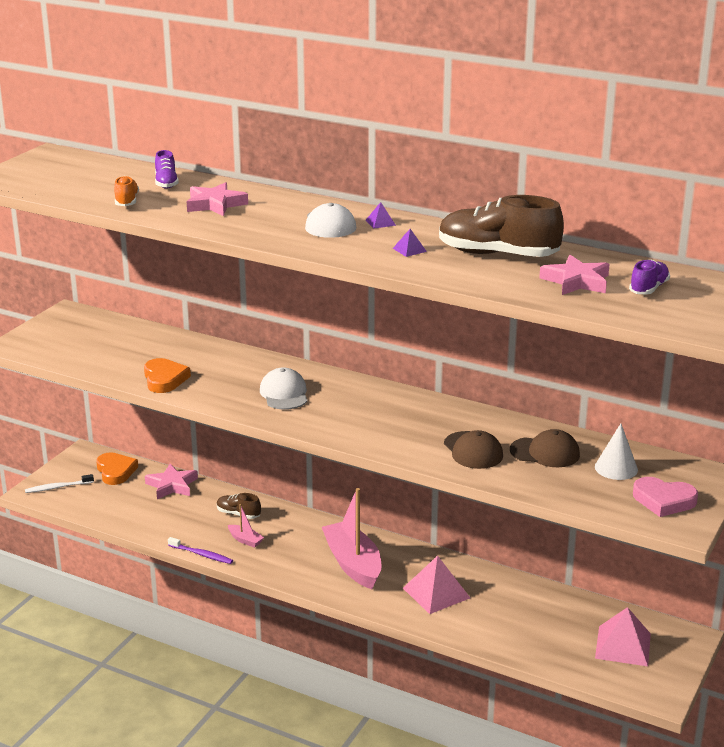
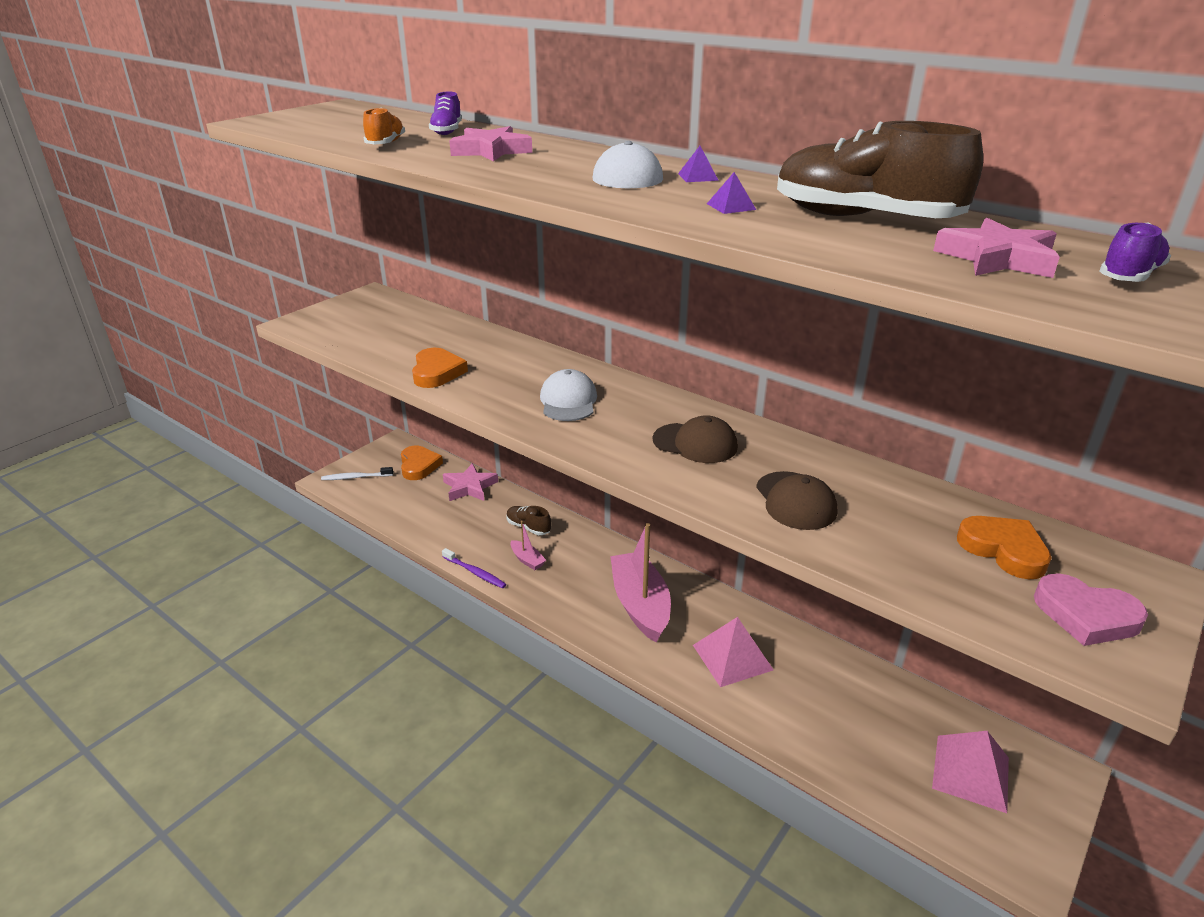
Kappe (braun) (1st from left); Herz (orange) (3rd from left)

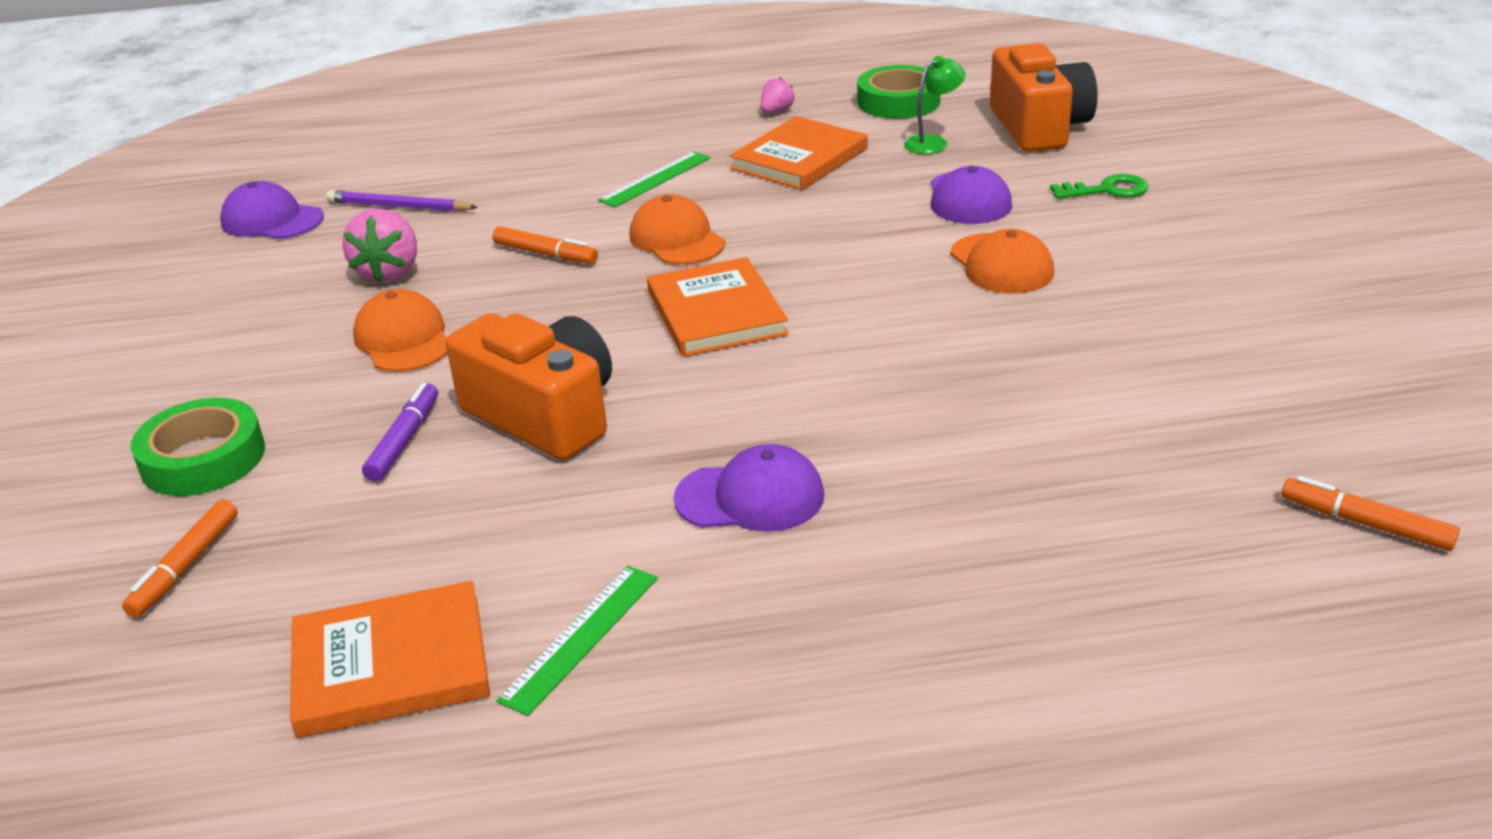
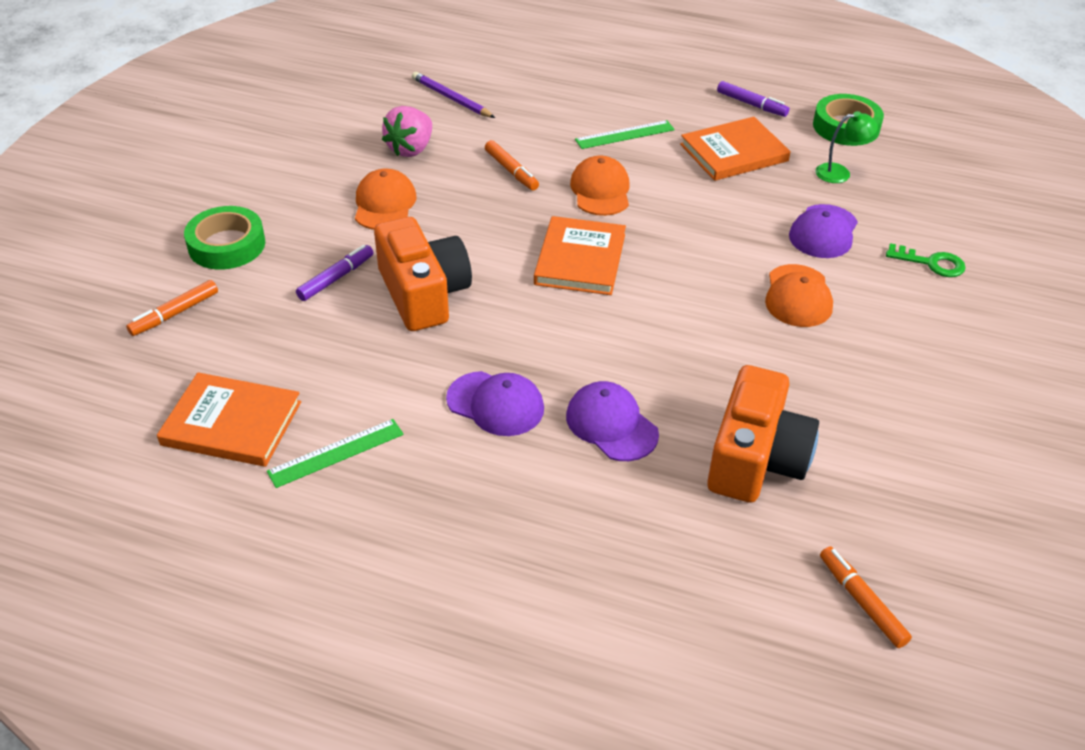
Kappe (lila) (2nd from left); Kamera (orange) (2nd from left); Filzstift (lila) (2nd from left)

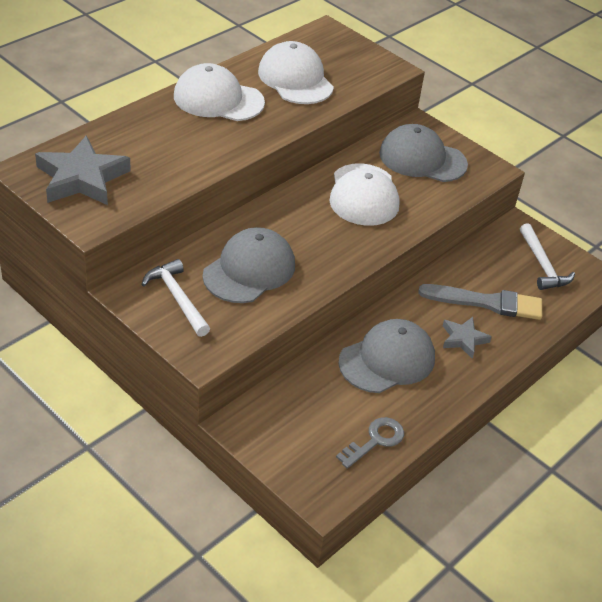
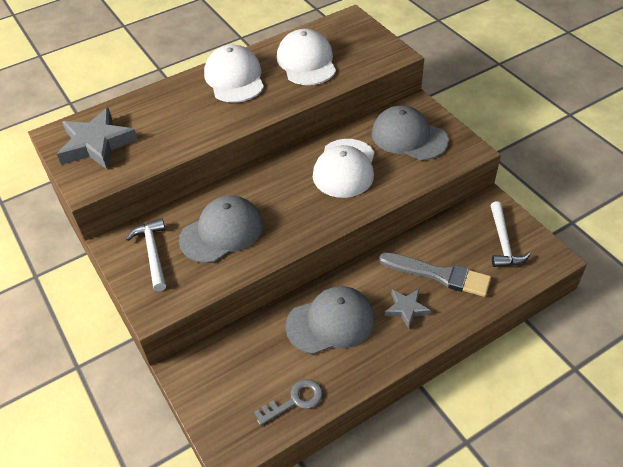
Kappe (weiß) (1st from left)

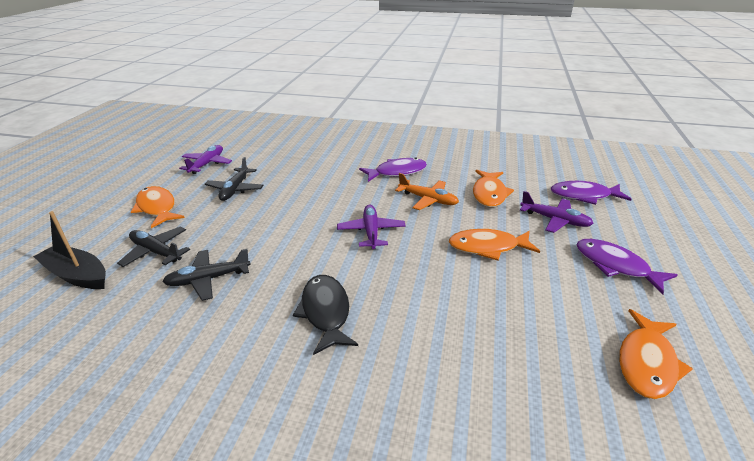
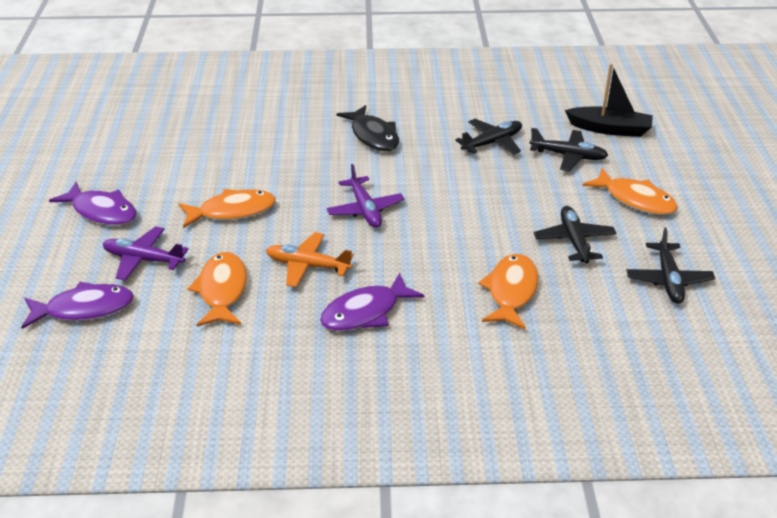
Fisch (orange) (3rd from left); Flugzeug (schwarz) (4th from left)

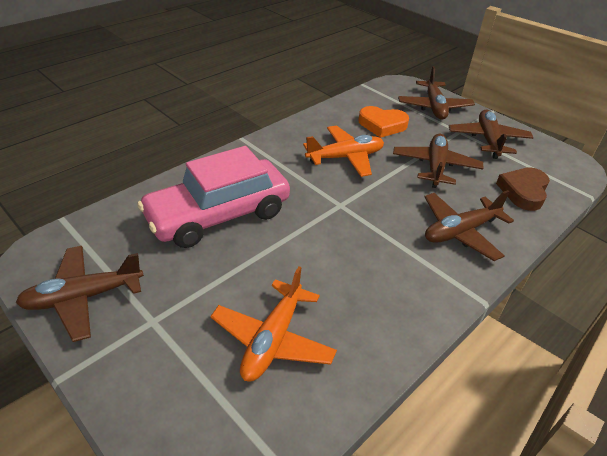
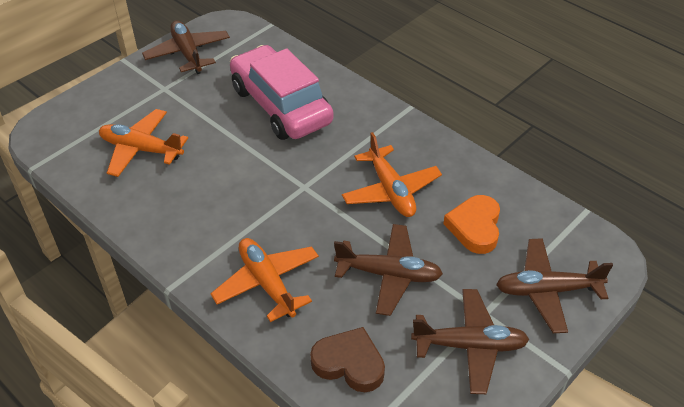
Flugzeug (orange) (2nd from left)

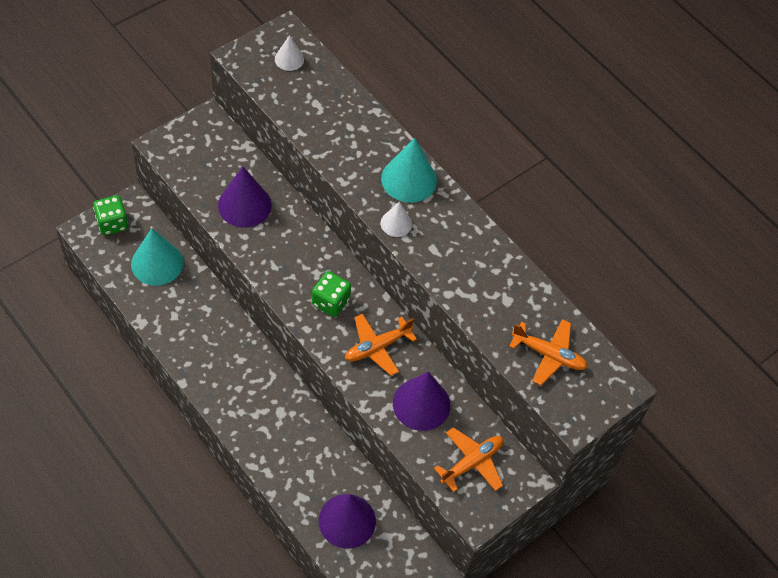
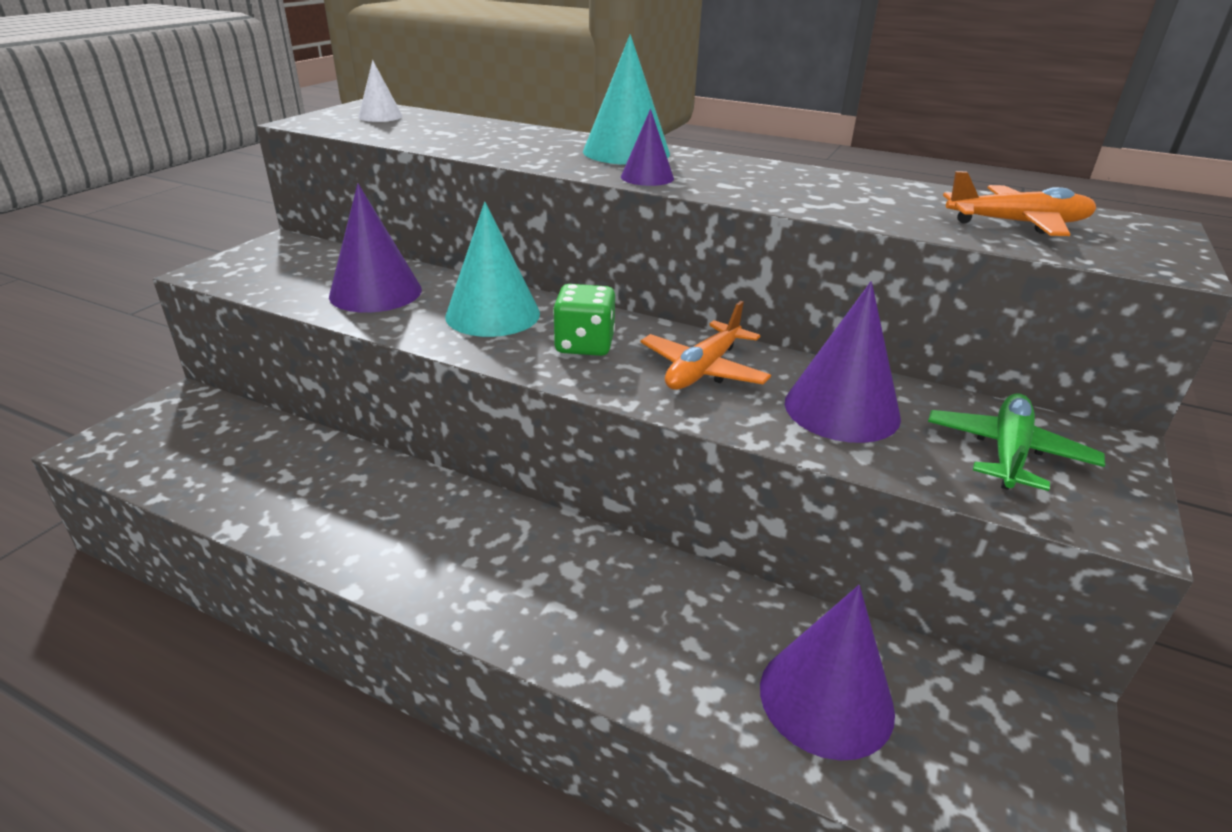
Kegel (türkis) (1st from left); Kegel (lila) (2nd from left); Flugzeug (grün); Spielwürfel (grün) (1st from left in the first image)

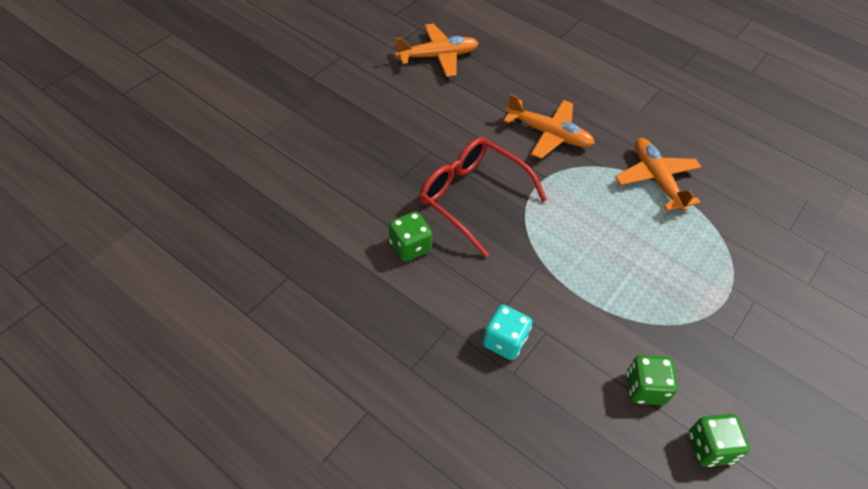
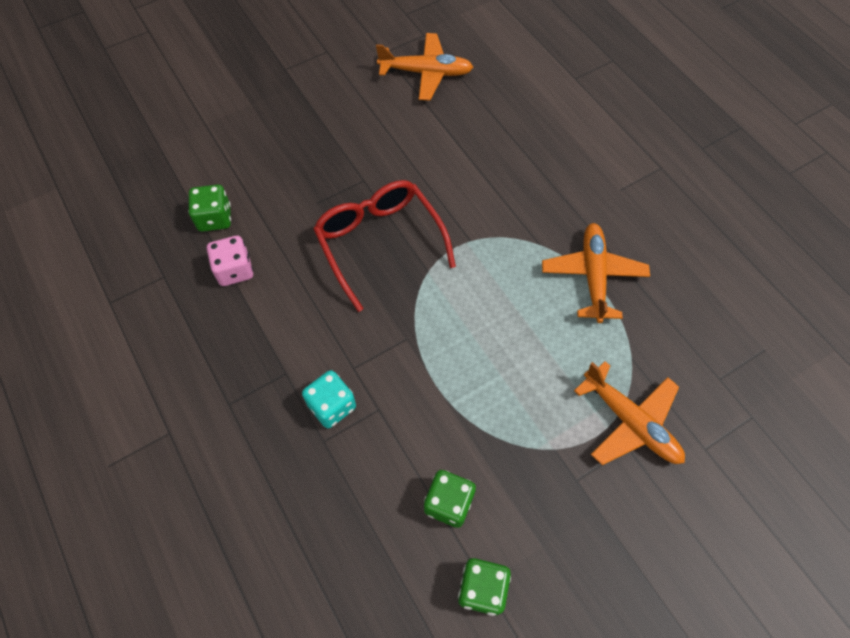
Spielwürfel (grün) (1st from left); Spielwürfel (rosa); Flugzeug (orange) (3rd from left)

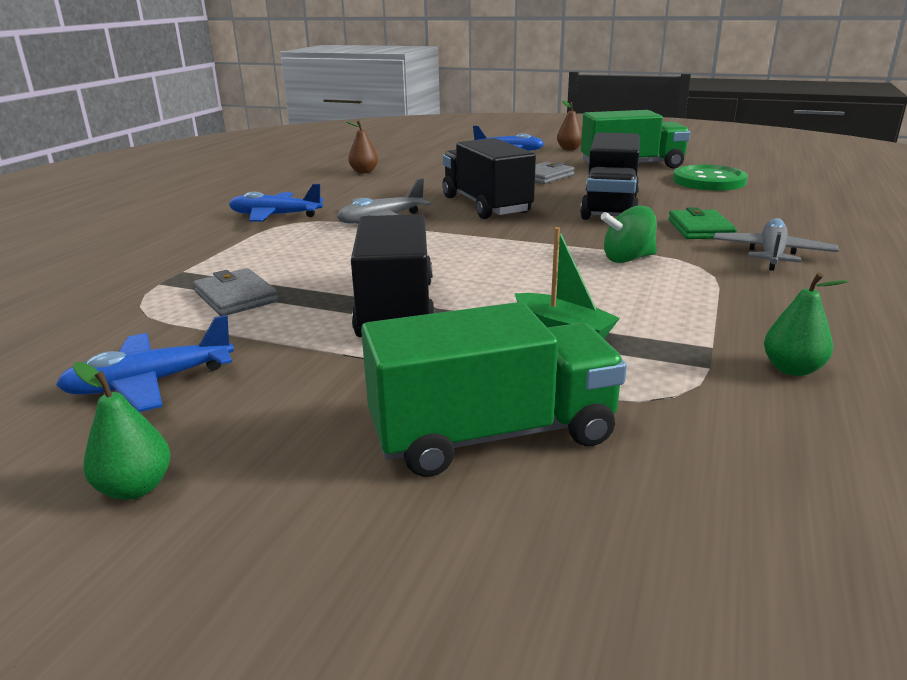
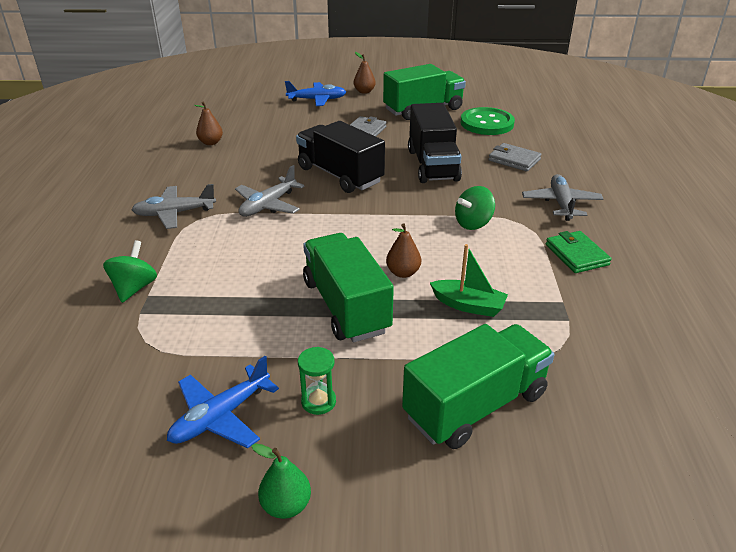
Kreisel (grün) (1st from left); Flugzeug (grau) (1st from left); Sanduhr (grün); Lastwagen (grün) (1st from left); Birne (braun) (3rd from left); Geldbörse (grau) (2nd from left); Geldbörse (grün); Birne (grün) (2nd from left in the first image)

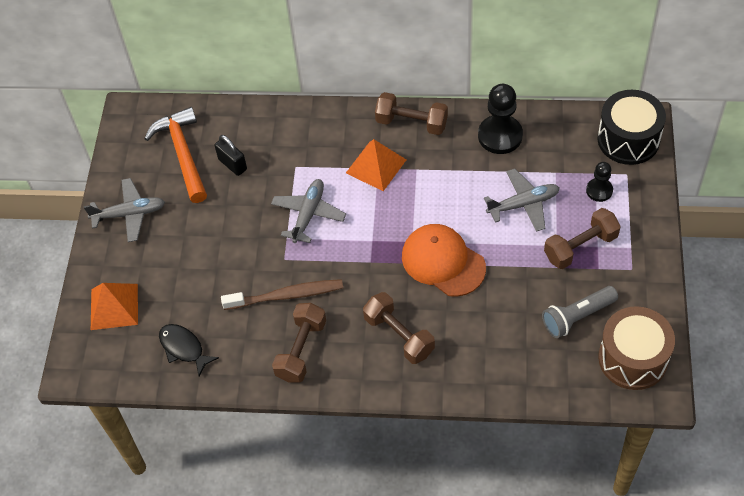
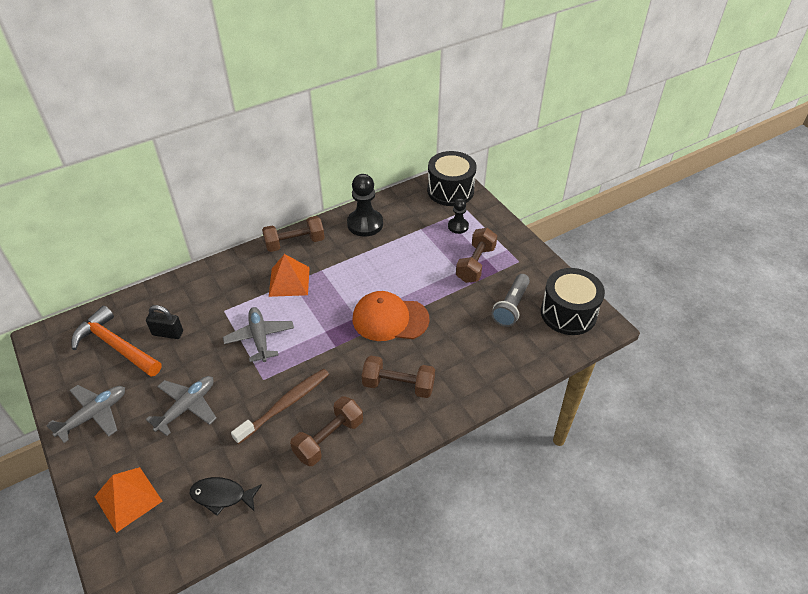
Flugzeug (grau) (2nd from left); Hantel (braun) (2nd from left); Trommel (schwarz) (2nd from left)

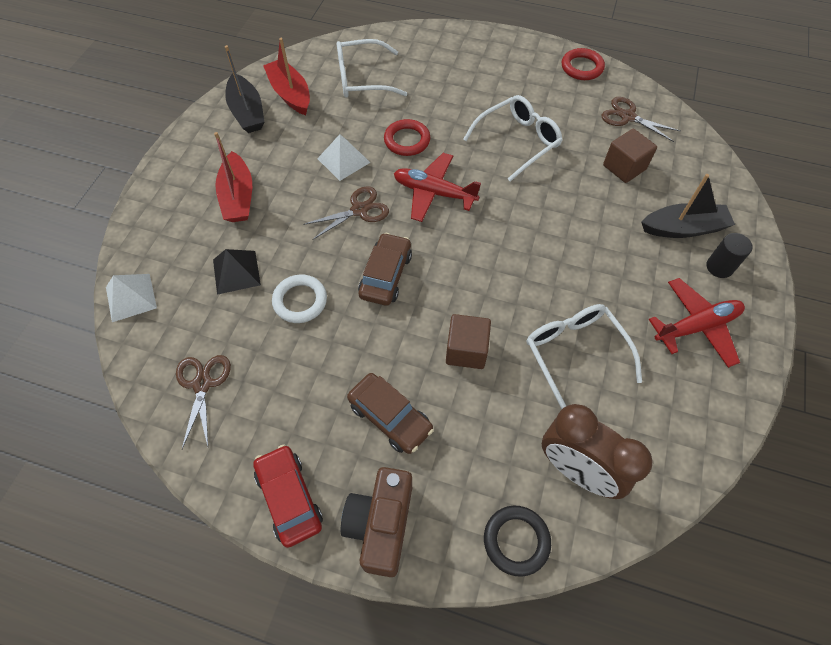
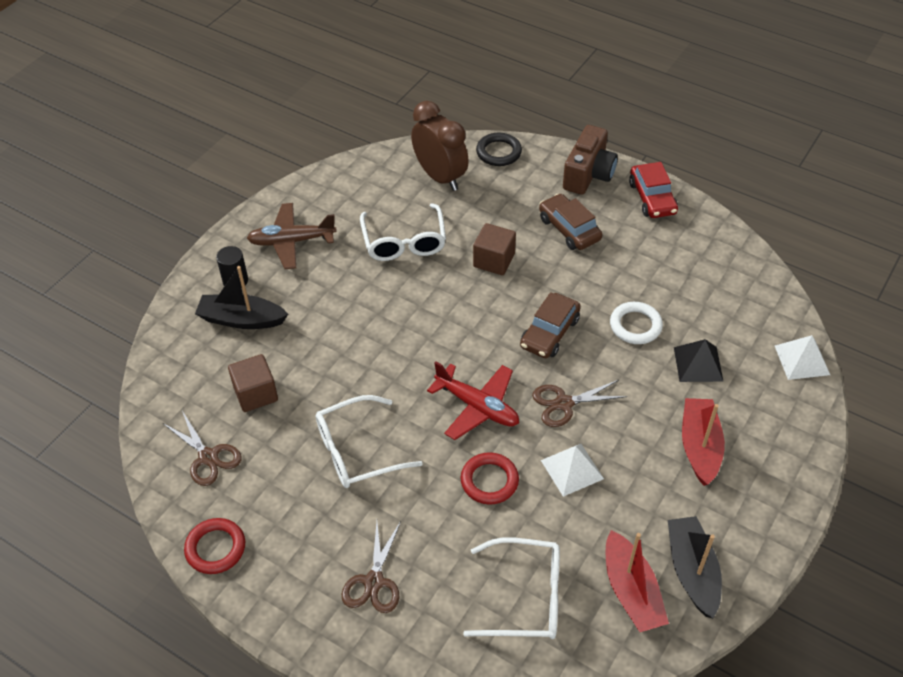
Flugzeug (braun); Schere (braun) (2nd from left)

